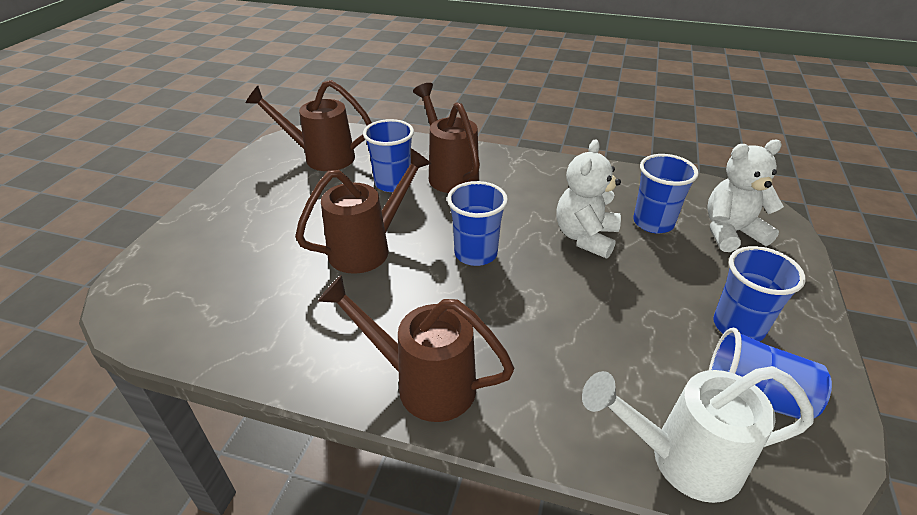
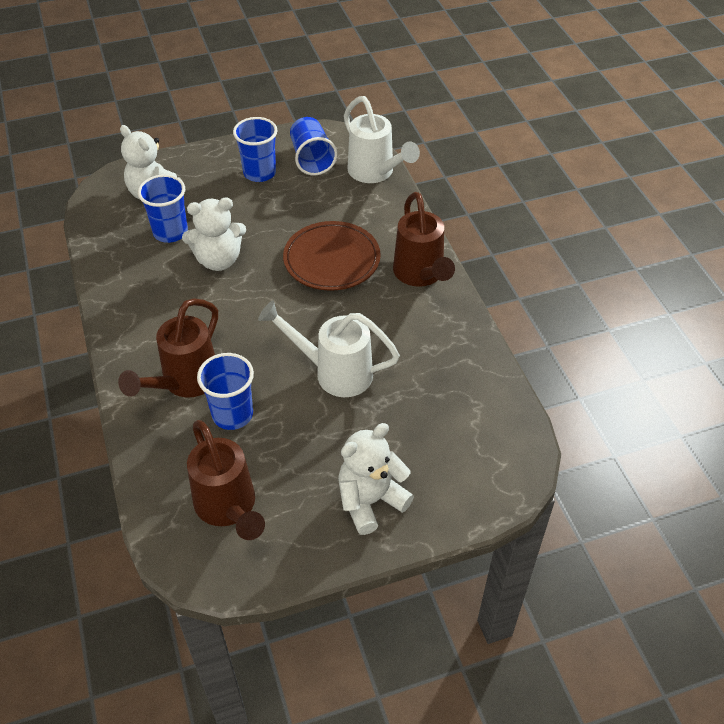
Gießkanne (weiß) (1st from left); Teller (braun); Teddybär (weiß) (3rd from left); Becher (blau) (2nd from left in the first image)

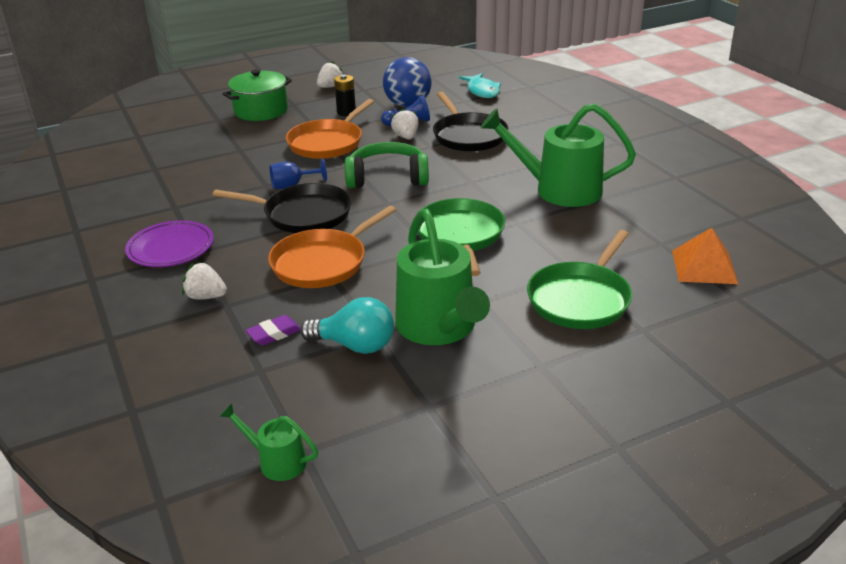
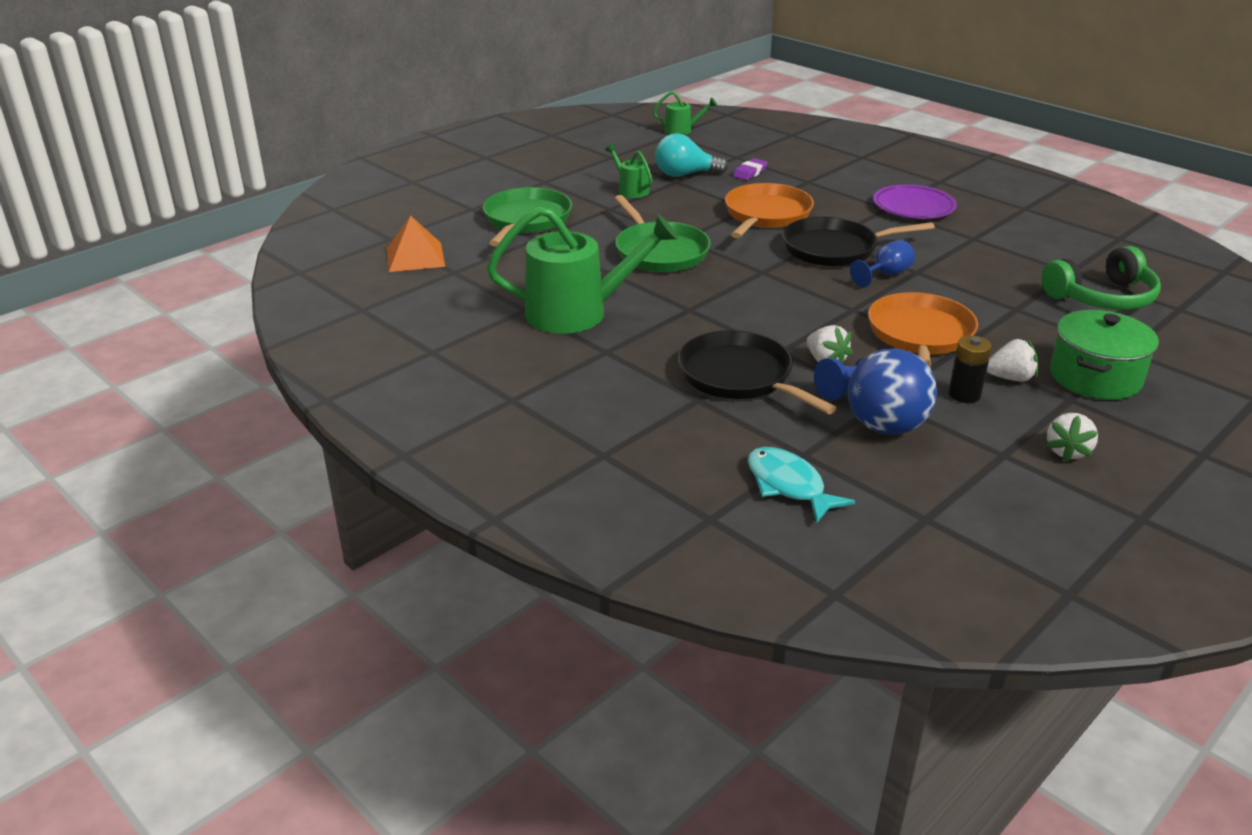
Gießkanne (grün) (2nd from left); Erdbeere (weiß) (2nd from left); Kopfhörer (grün)

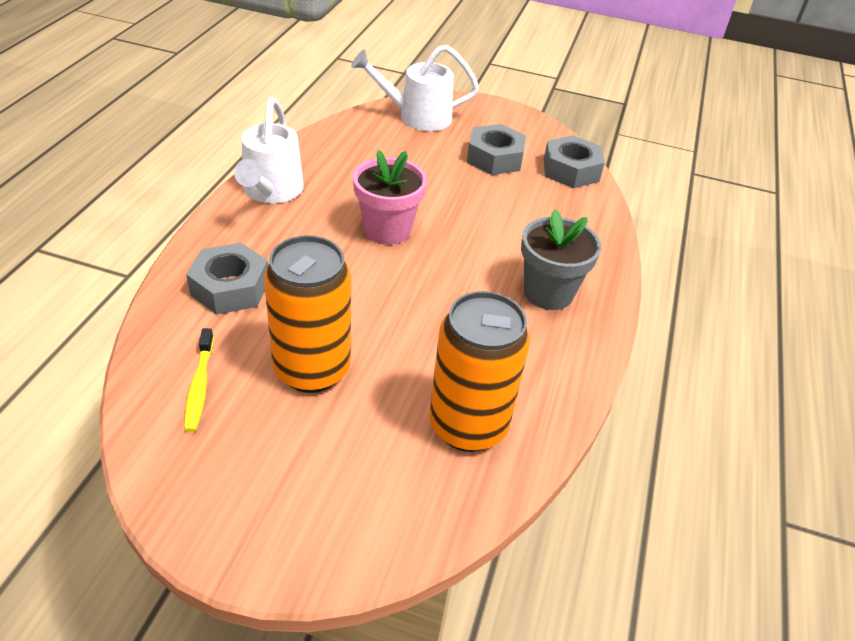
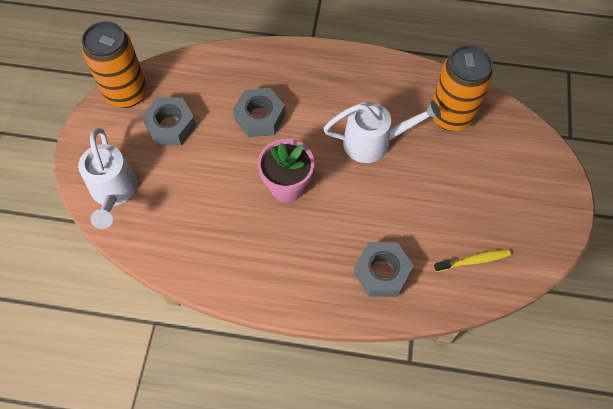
Dose (orange) (1st from left); Sechskantmutter (grau) (2nd from left); Gießkanne (weiß) (2nd from left); Blumentopf (grau)

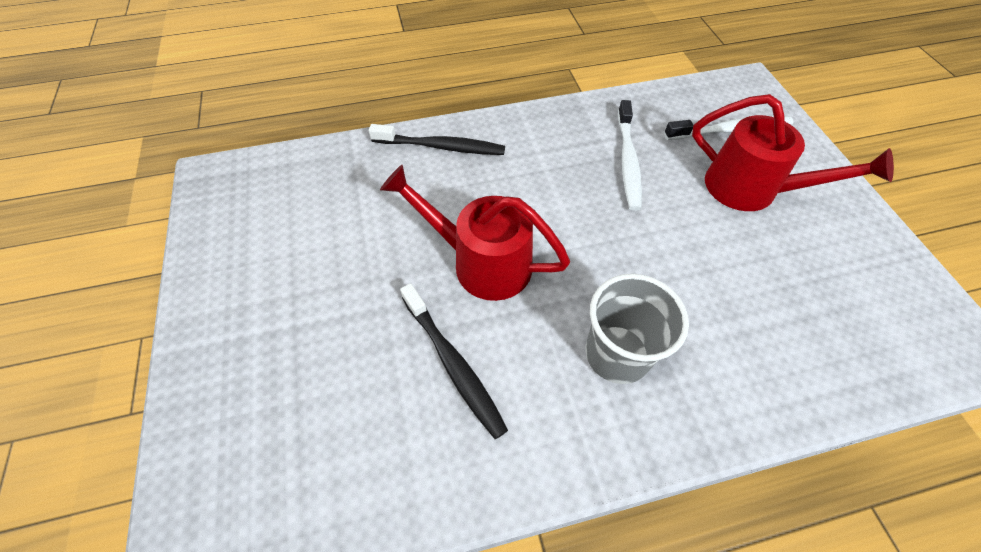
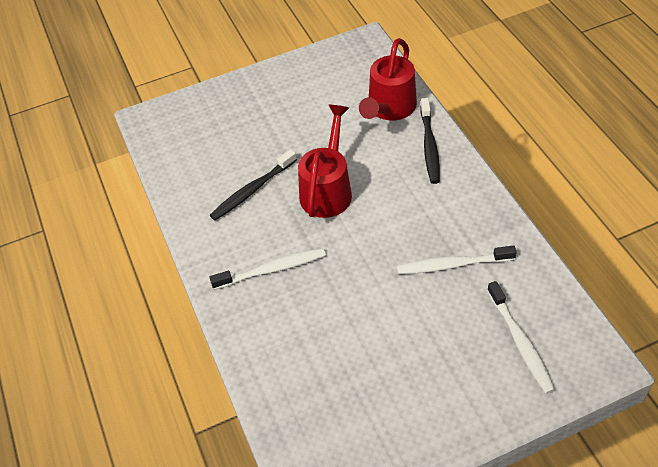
Zahnbürste (weiß) (1st from left); Gießkanne (rot) (2nd from left)

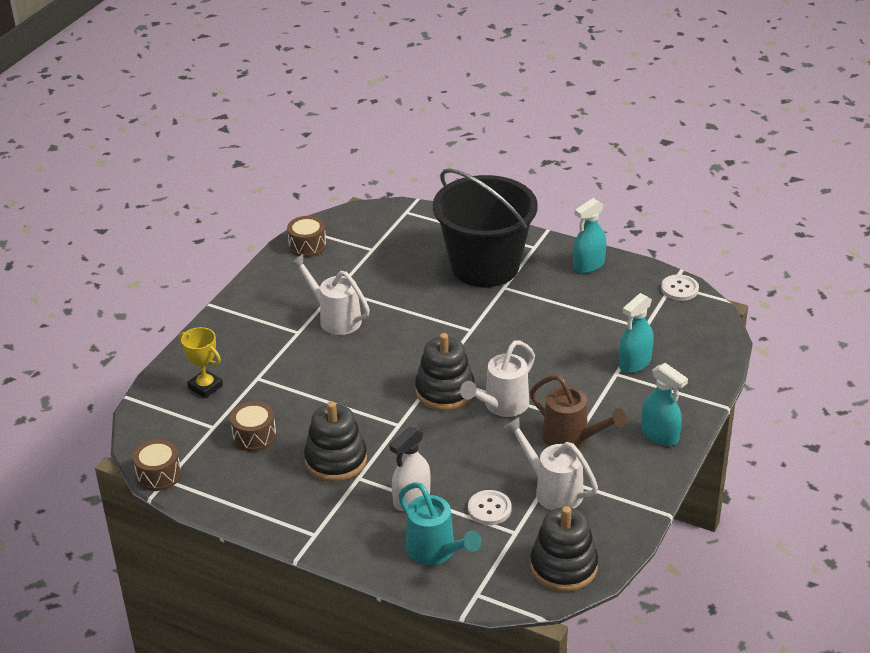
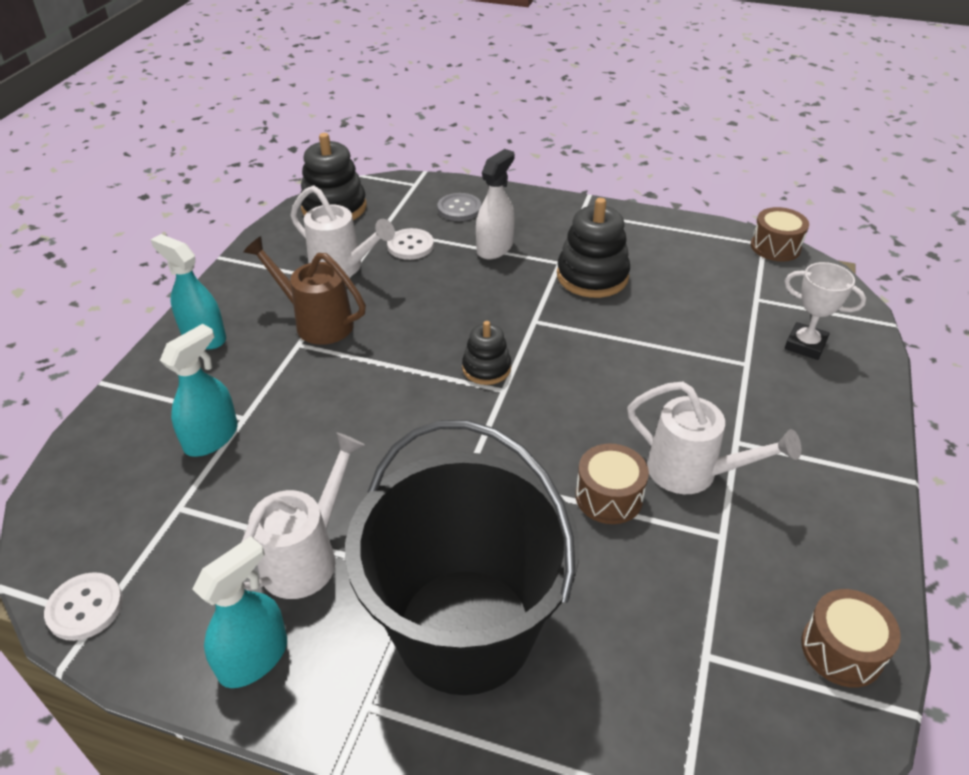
Gießkanne (weiß) (1st from left); Knopf (grau); Stapelspielzeug (schwarz) (2nd from left); Trommel (braun) (1st from left); Pokal (weiß)

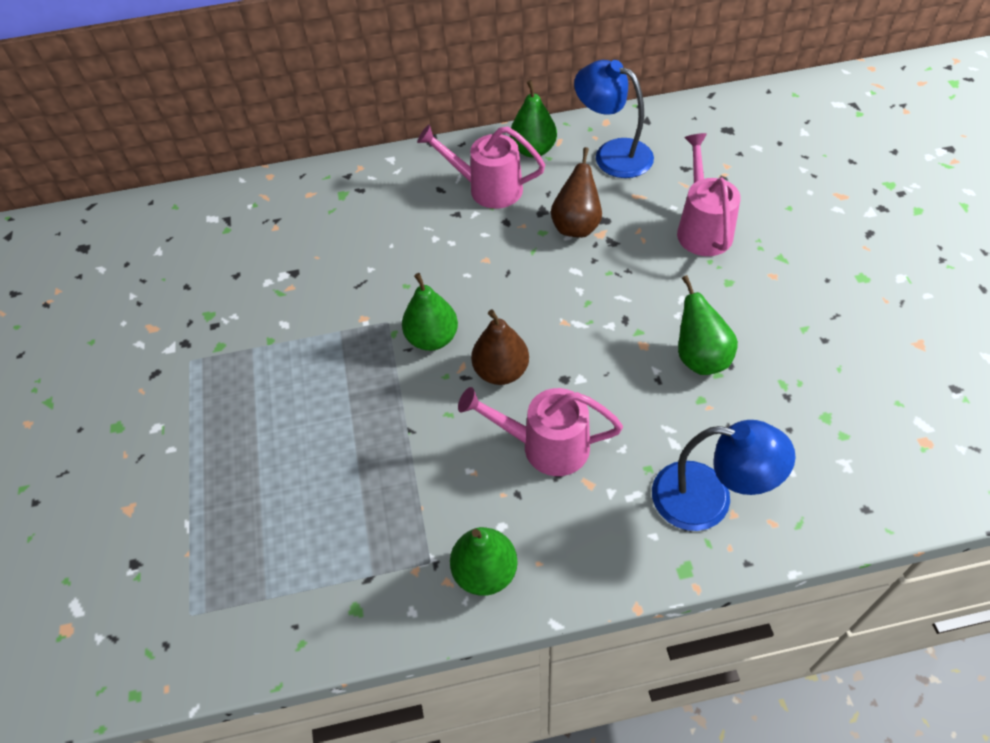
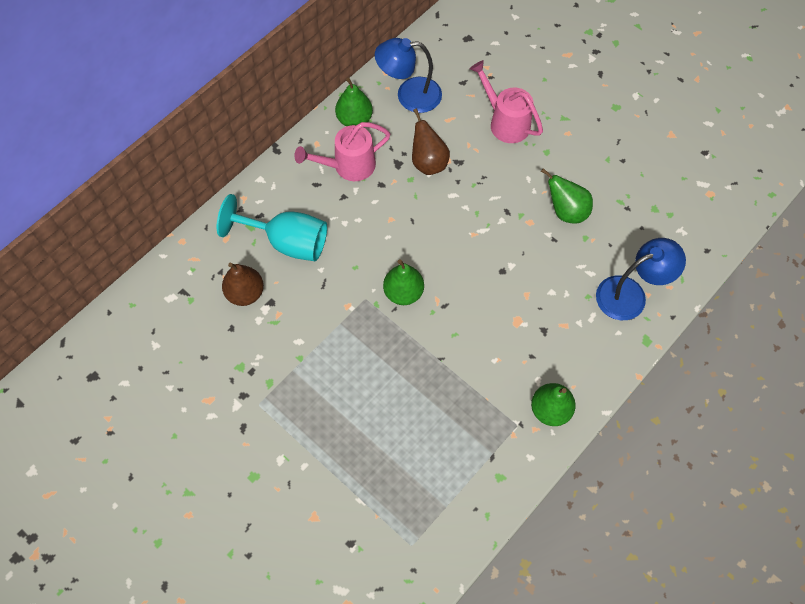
Kelch (türkis); Birne (braun) (1st from left); Gießkanne (rosa) (2nd from left in the first image)

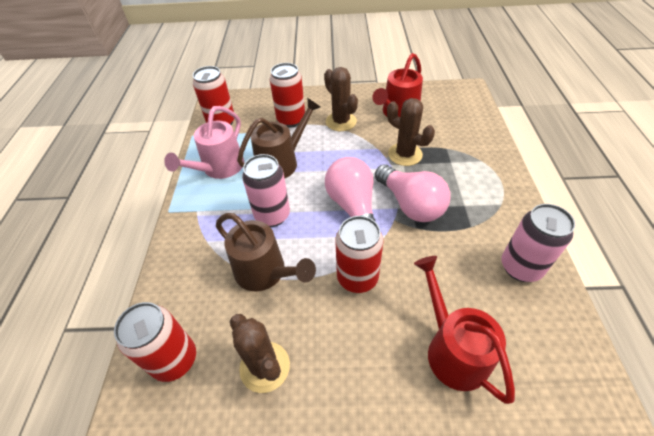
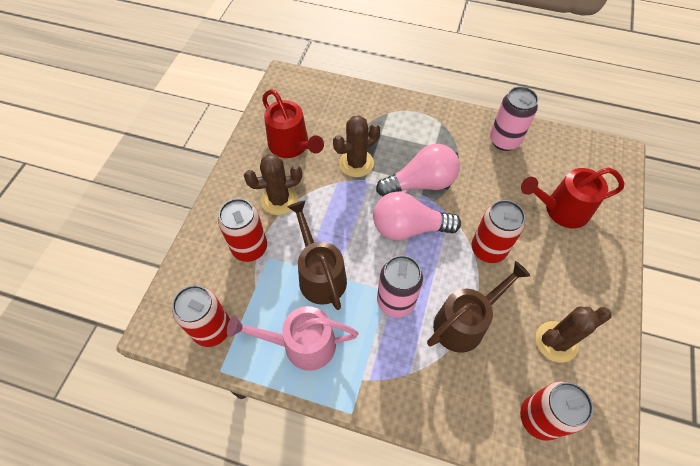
Gießkanne (rosa)

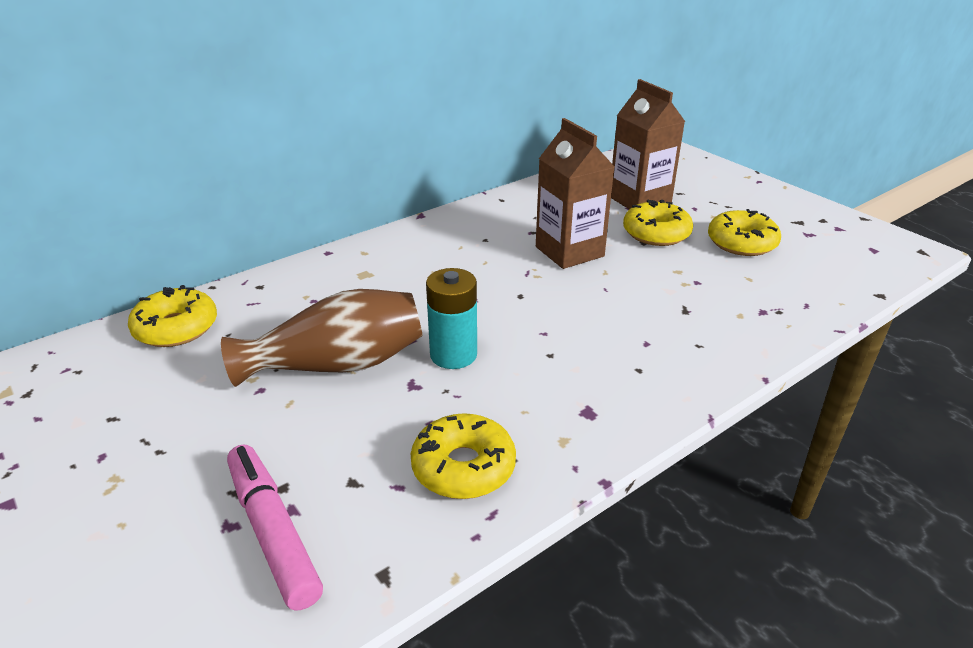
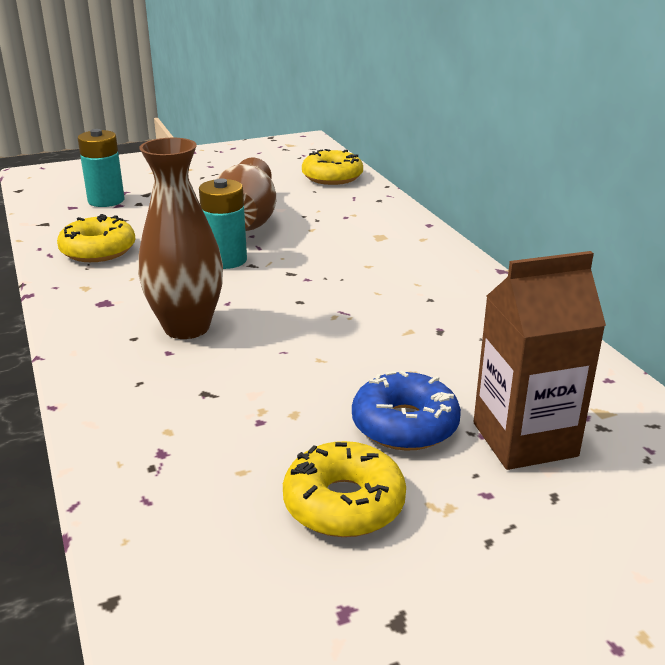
Batterie (türkis) (1st from left); Vase (braun) (1st from left); Donut (blau); Getränkekarton (braun) (1st from left in the first image)

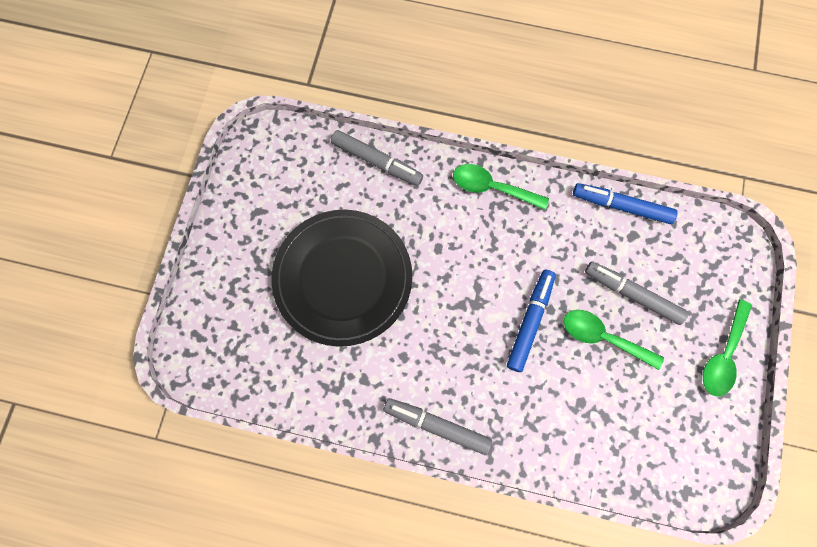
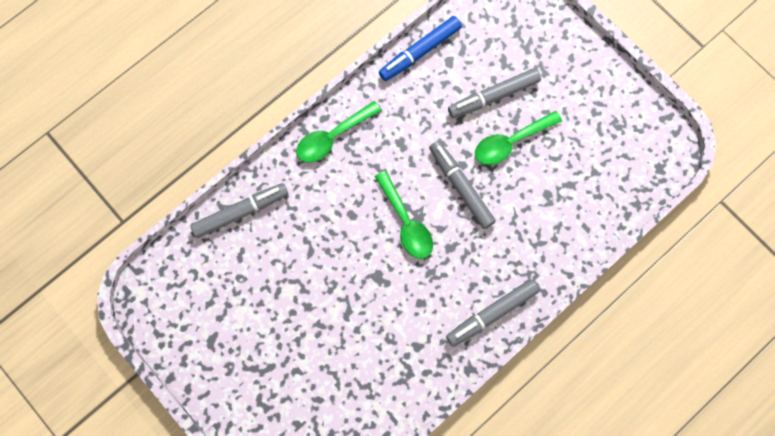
Löffel (grün) (2nd from left); Filzstift (grau) (2nd from left); Teller (schwarz)

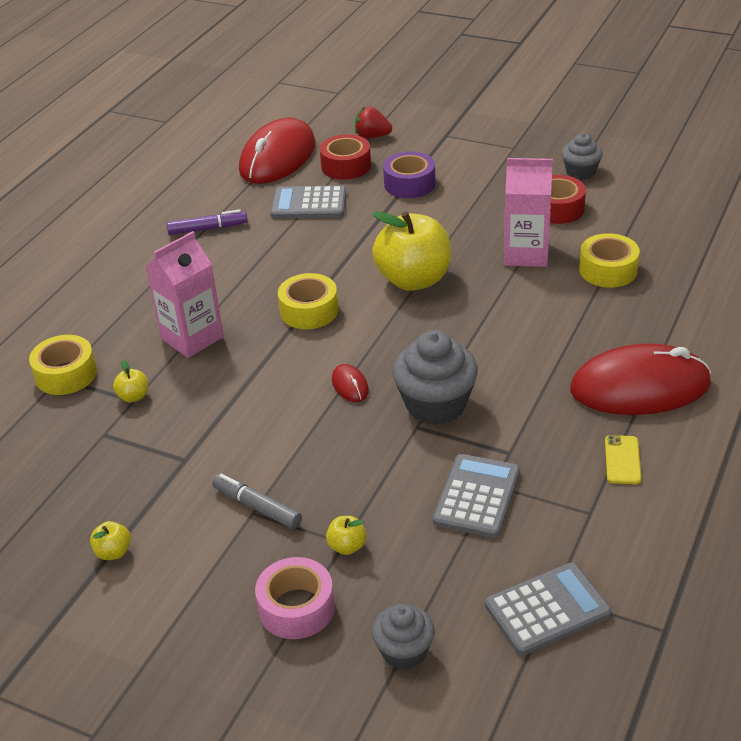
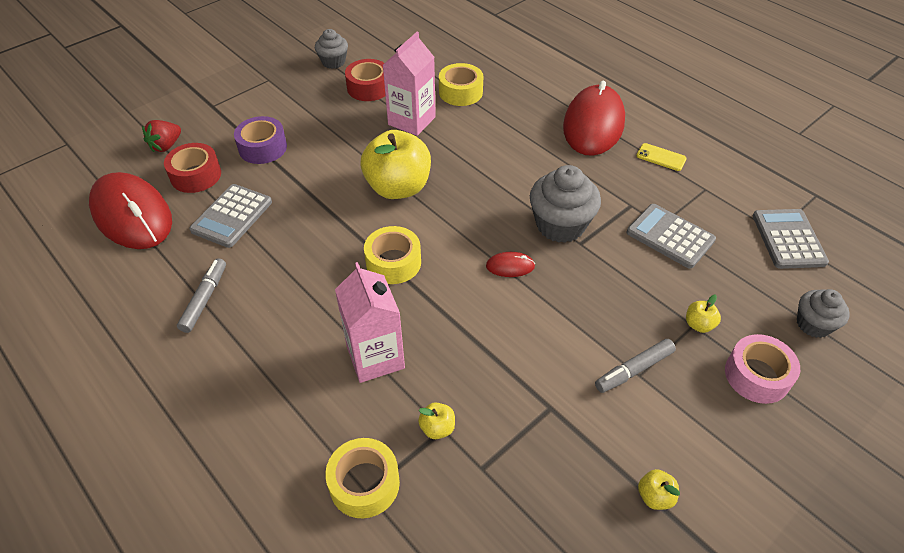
Filzstift (grau) (1st from left)

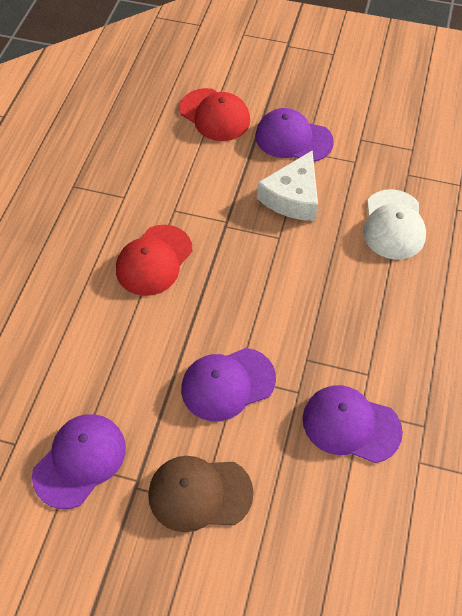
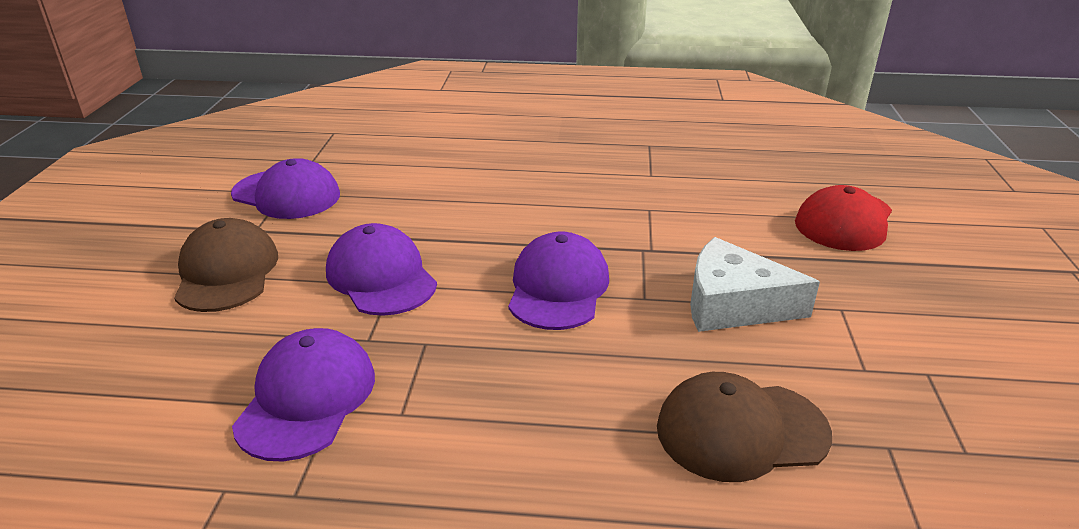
Kappe (lila) (4th from left); Kappe (braun) (2nd from left); Kappe (rot) (1st from left in the first image)

